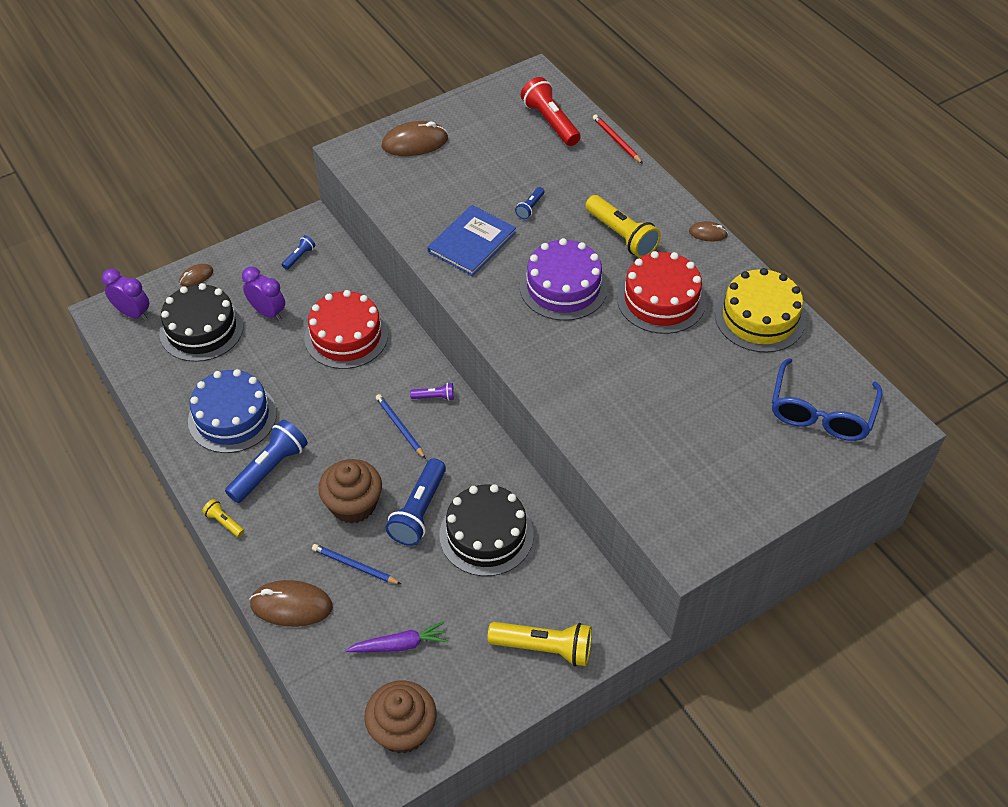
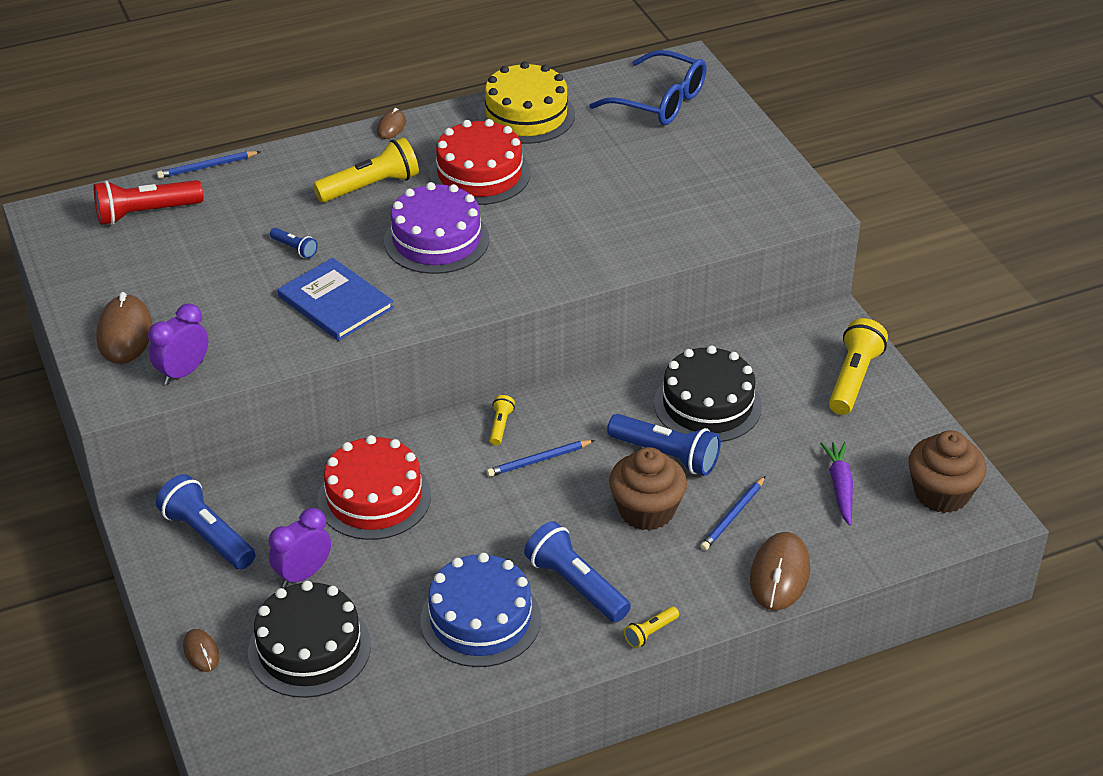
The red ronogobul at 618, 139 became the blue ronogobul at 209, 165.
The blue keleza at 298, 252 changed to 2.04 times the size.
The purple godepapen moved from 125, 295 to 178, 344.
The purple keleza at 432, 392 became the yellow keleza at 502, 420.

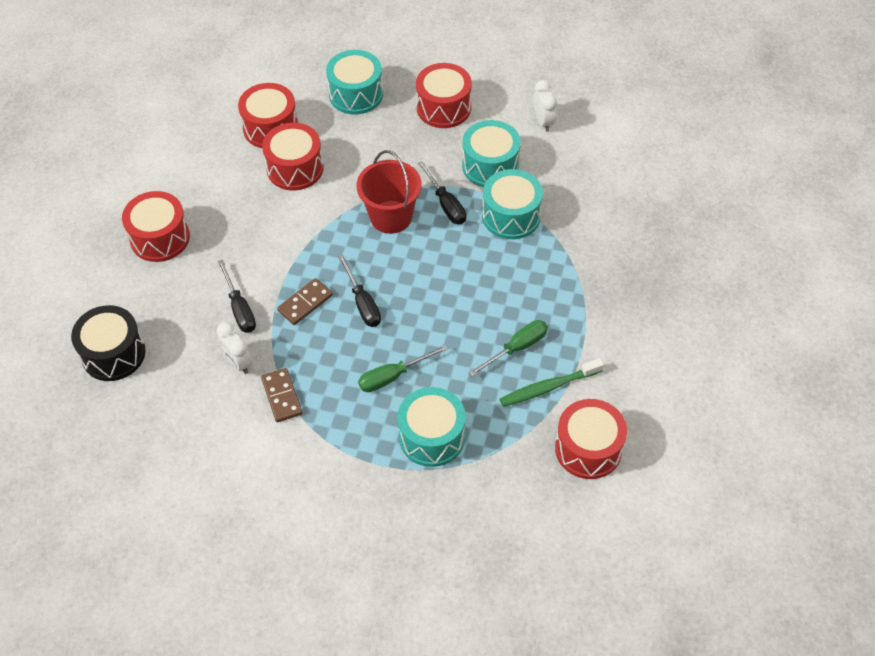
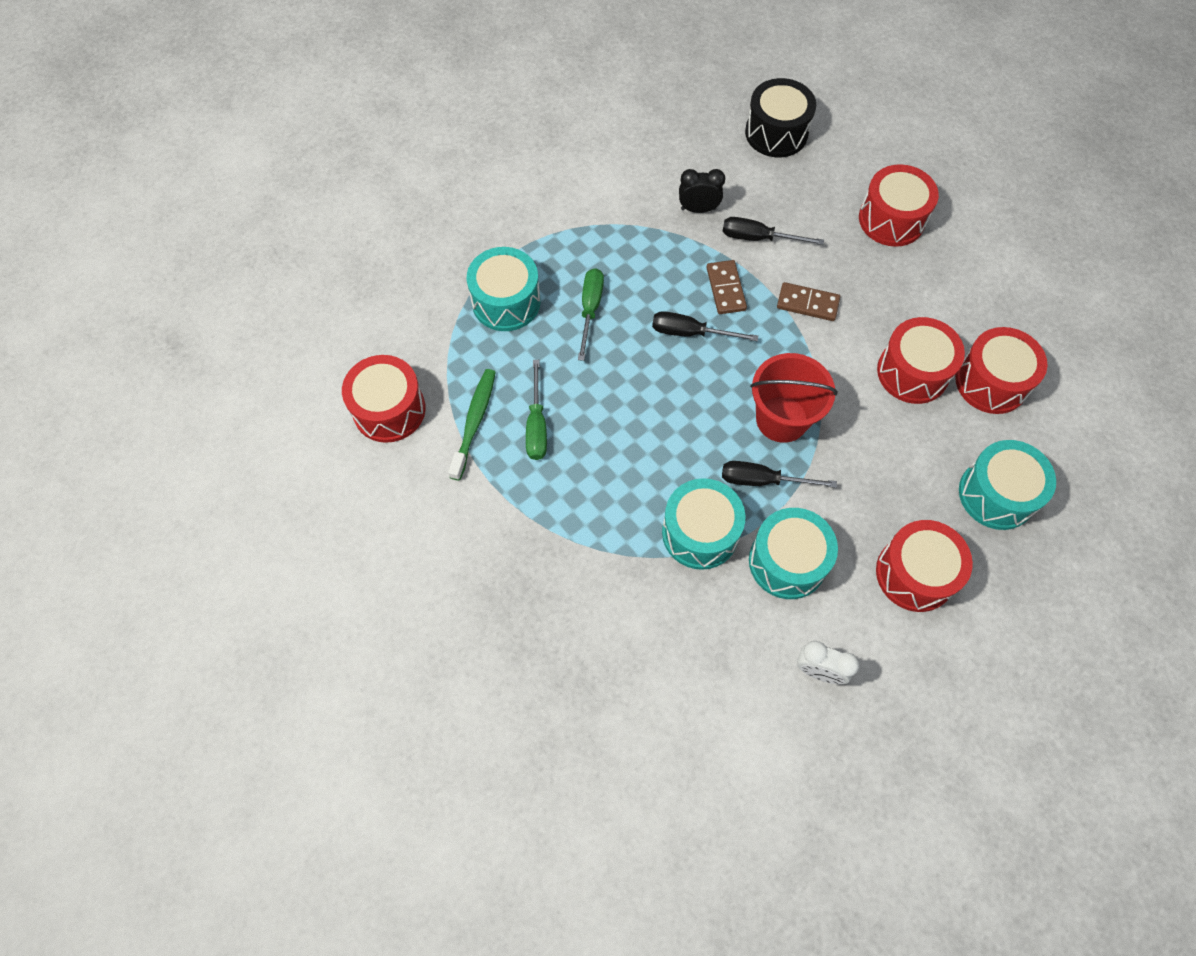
The white godepapen at 234, 348 became the black godepapen at 702, 191.
The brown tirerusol moved from 282, 395 to 808, 301.

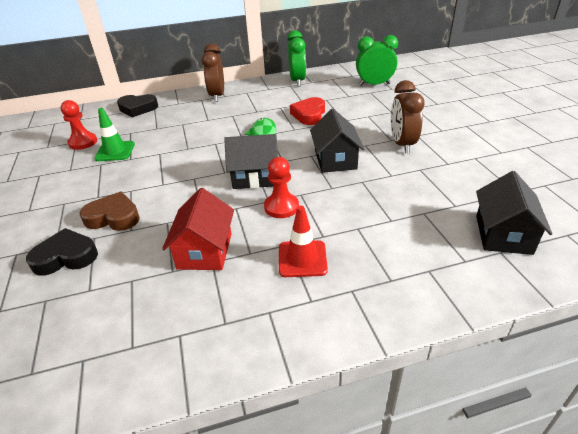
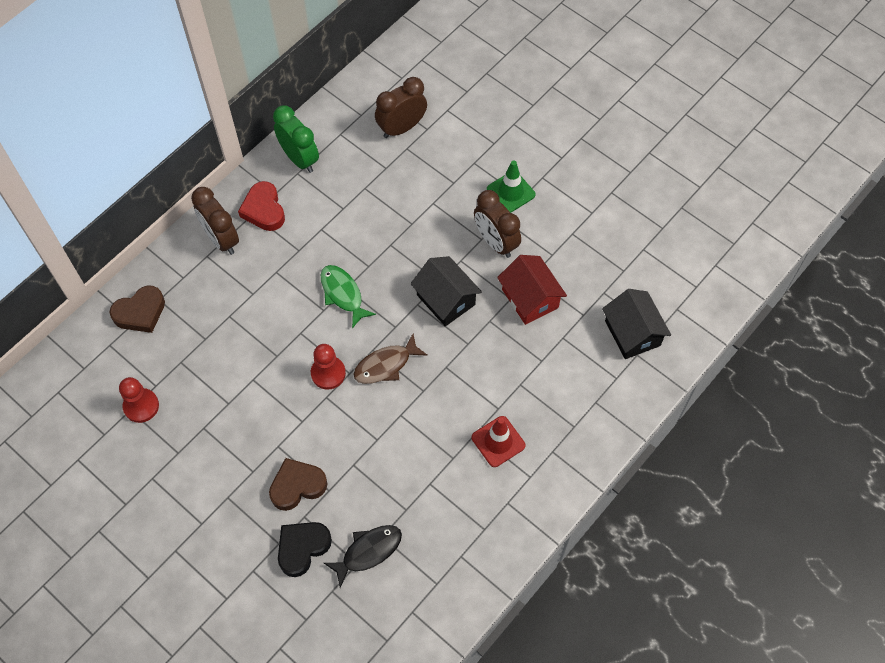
The green godepapen at 377, 60 became the brown godepapen at 401, 107.
The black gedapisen at 137, 105 became the brown gedapisen at 137, 309.
The red gedapisen moved from 307, 111 to 261, 206.
The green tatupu moved from 114, 134 to 511, 187.
The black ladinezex at 251, 161 was replaced by the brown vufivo at 390, 359.
The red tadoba moved from 281, 187 to 328, 367.
The red ladinezex moved from 198, 229 to 532, 290.
The black vufivo at 363, 556 appeared.

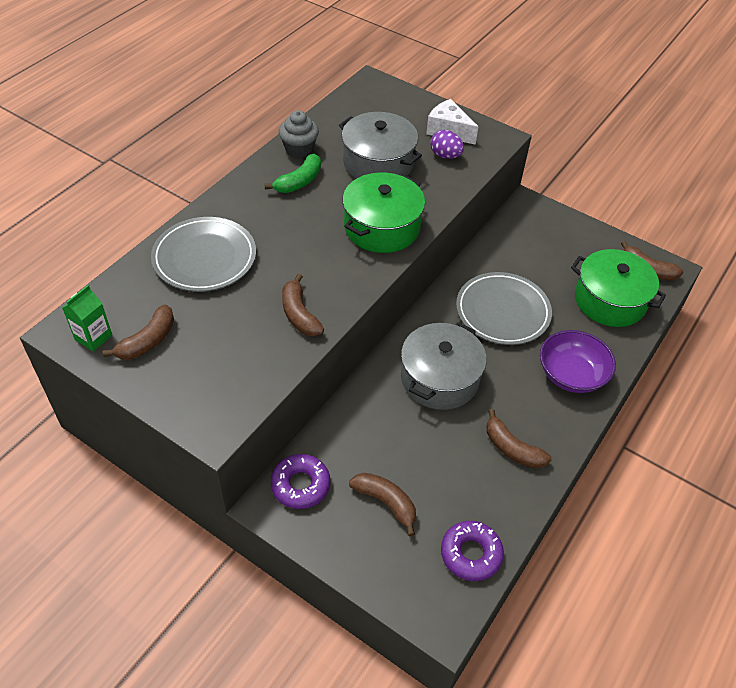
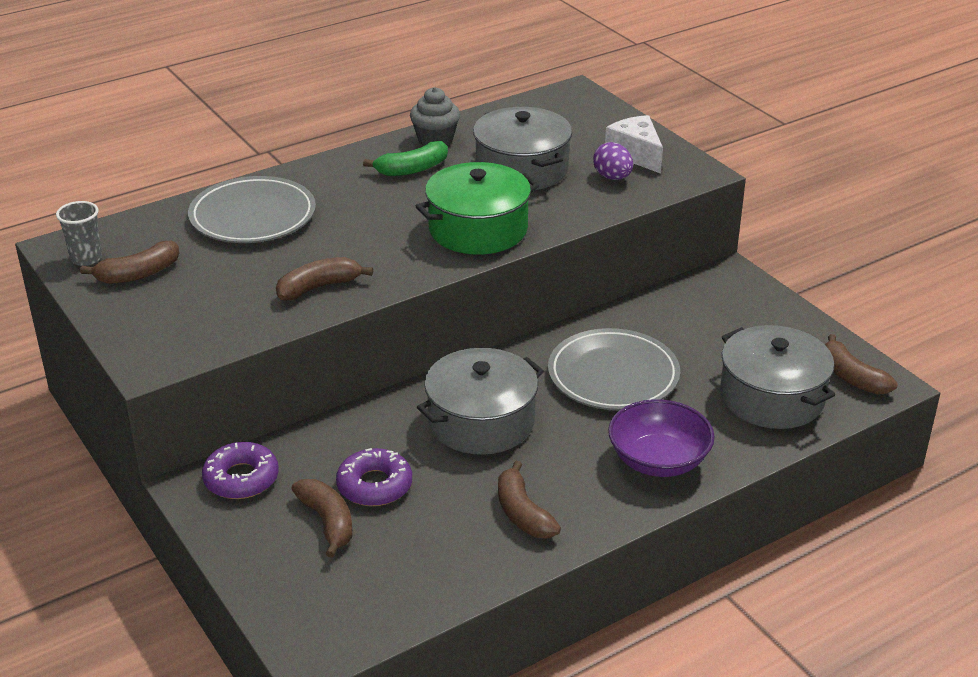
The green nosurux at 618, 288 became the grey nosurux at 777, 377.
The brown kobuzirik at 303, 305 turned 60 degrees clockwise.
The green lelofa at 87, 318 was replaced by the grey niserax at 79, 233.
The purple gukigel moved from 472, 551 to 374, 477.

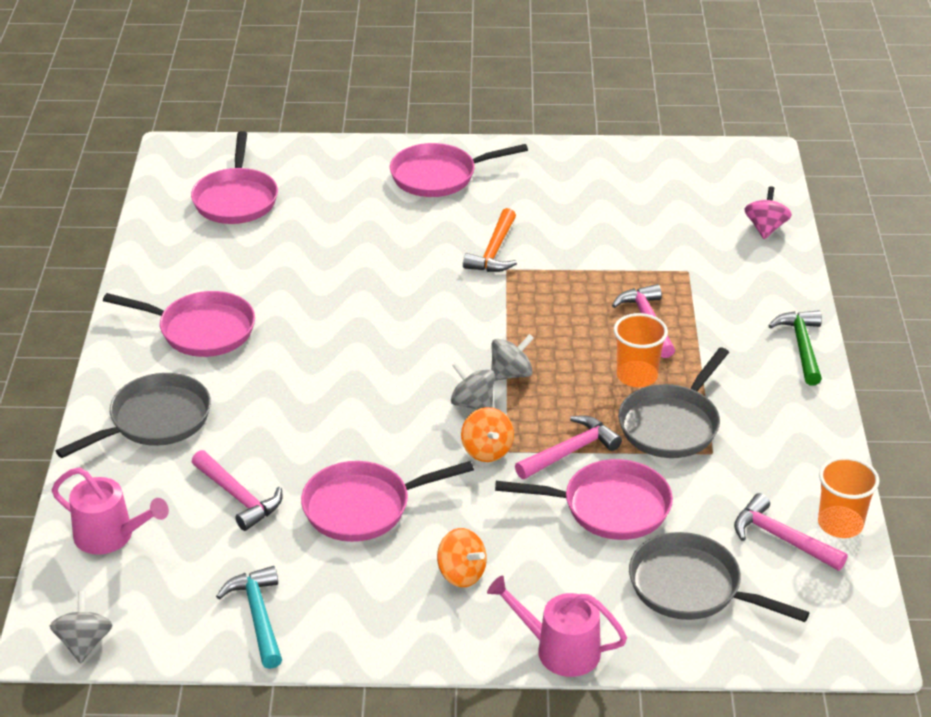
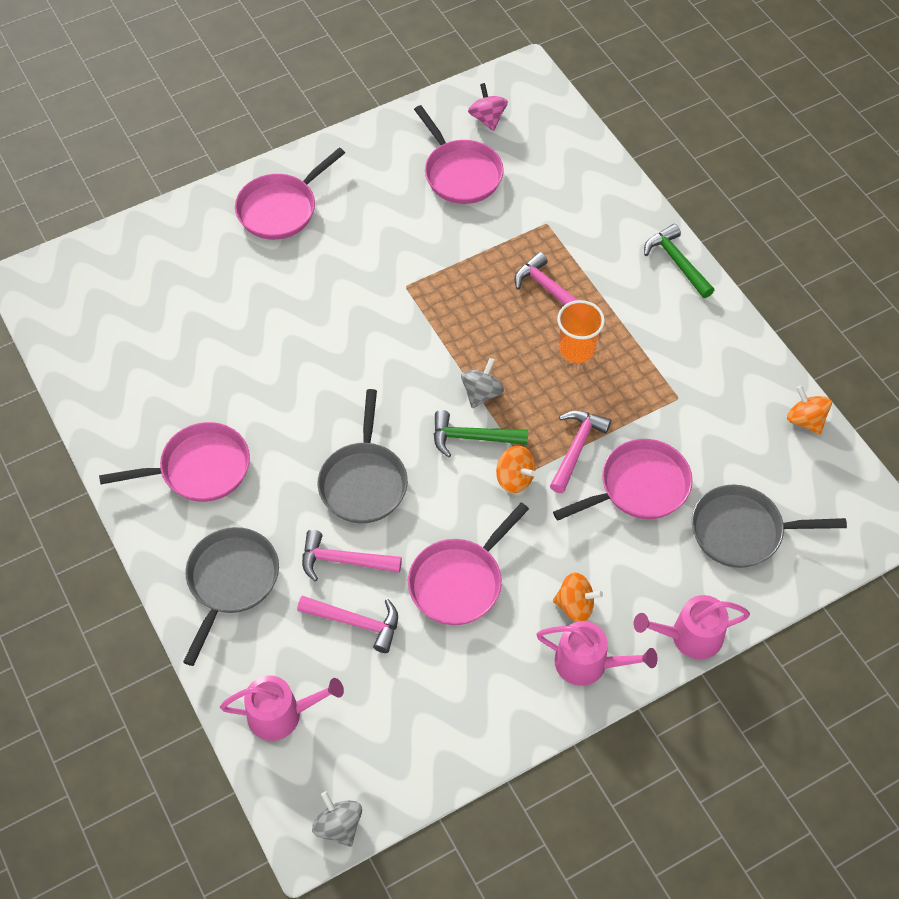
The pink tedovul moved from 234, 177 to 459, 154.
The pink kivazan moved from 768, 212 to 488, 107.
The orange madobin at 490, 240 disappeared.
The grey tedovul moved from 673, 402 to 363, 456.
The grey kivazan at 473, 386 was replaced by the green madobin at 481, 433.
The orange niserax at 848, 497 was replaced by the orange kivazan at 809, 410.
The pink madobin moved from 791, 532 to 352, 556.
The turquoise madobin at 249, 617 disappeared.
The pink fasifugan at 597, 653 appeared.

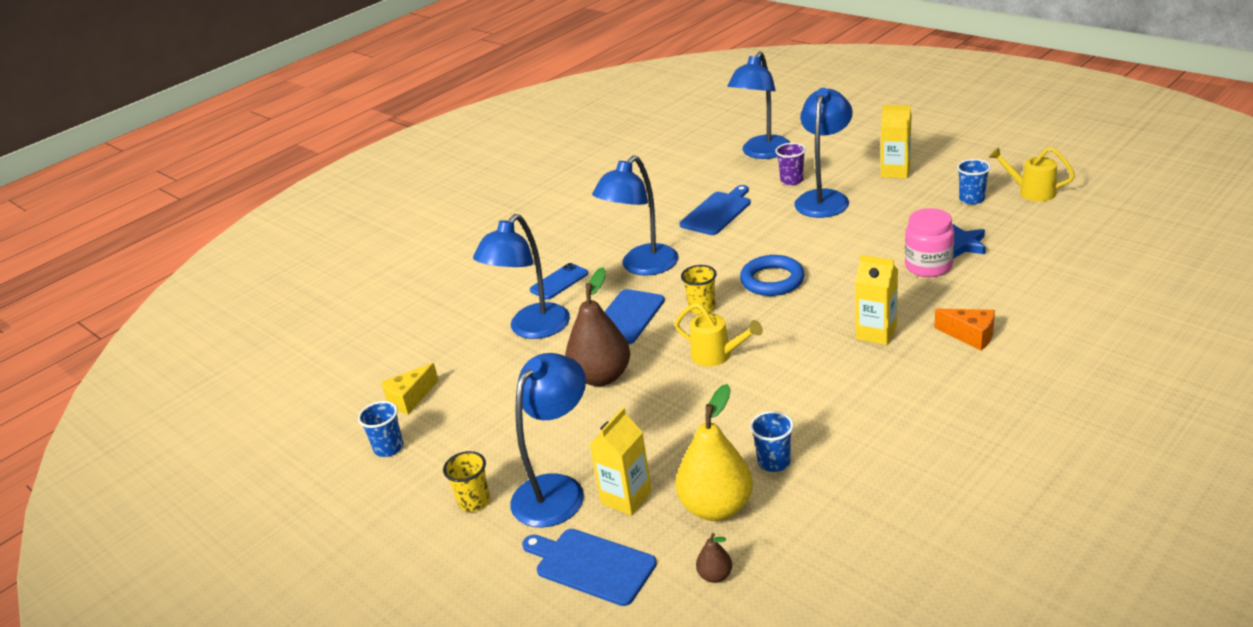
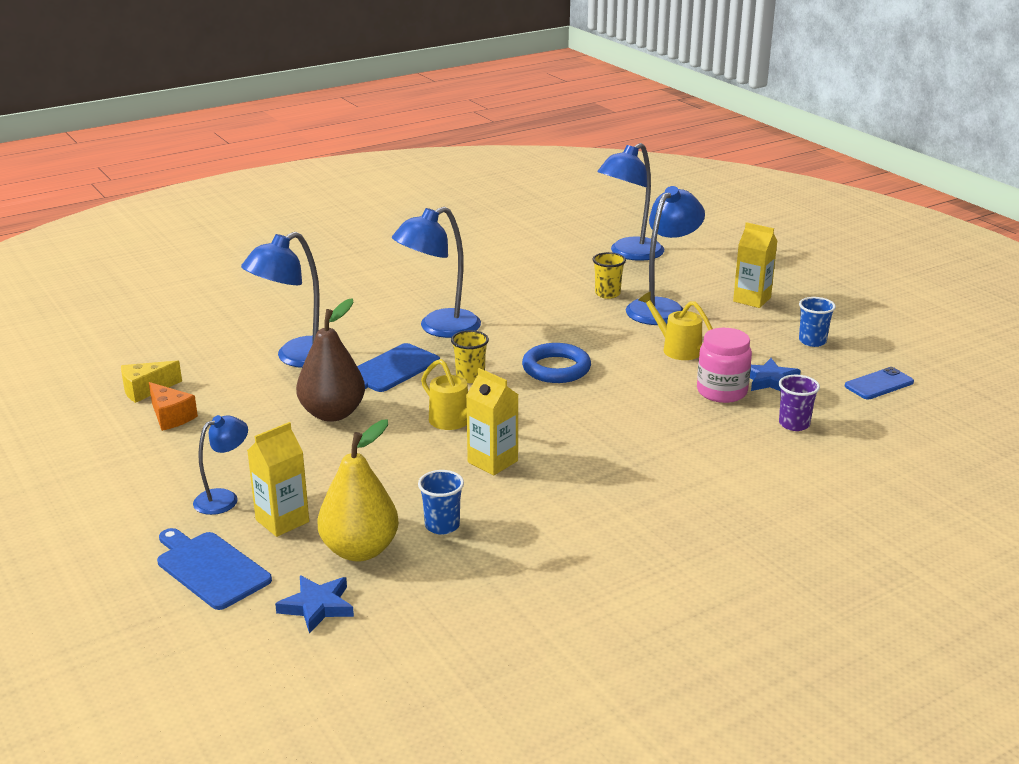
The purple niserax moved from 790, 164 to 799, 403.
The yellow fasifugan moved from 1032, 174 to 676, 325.
The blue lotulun at 715, 210 disappeared.
The yellow lelofa moved from 876, 300 to 492, 421.
The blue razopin moved from 559, 281 to 879, 383.
The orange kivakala moved from 964, 330 to 173, 406.
The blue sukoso at 548, 440 changed to 0.57 times the size.
The blue niserax at 380, 429 disappeared.
The yellow niserax moved from 466, 481 to 609, 275.
The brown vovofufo at 714, 558 was replaced by the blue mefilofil at 314, 604.

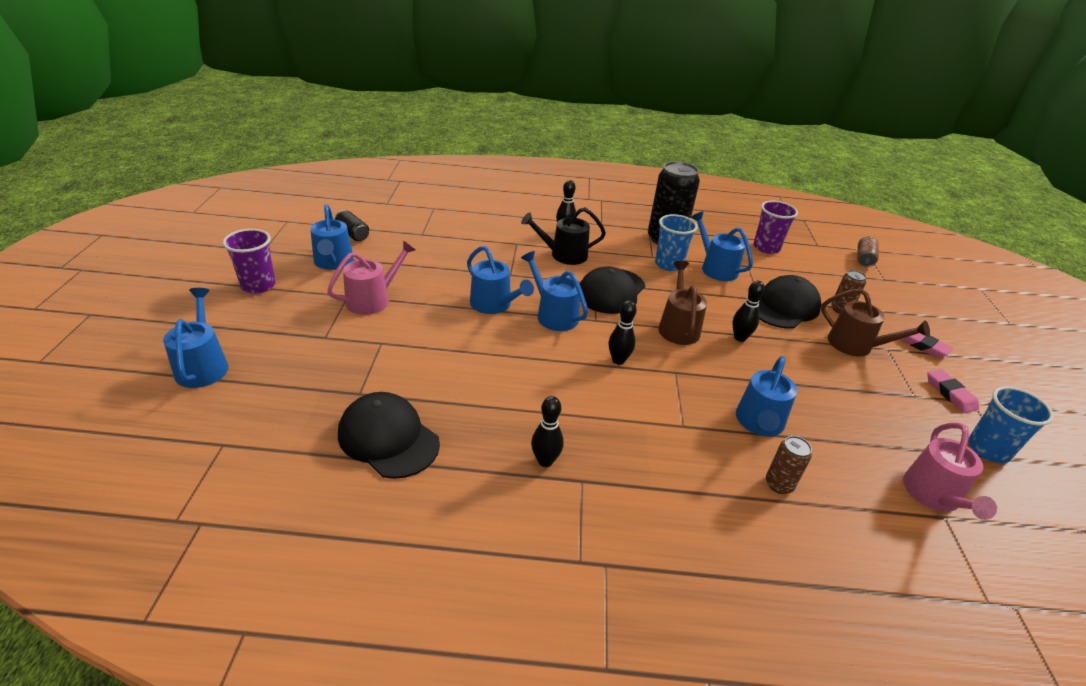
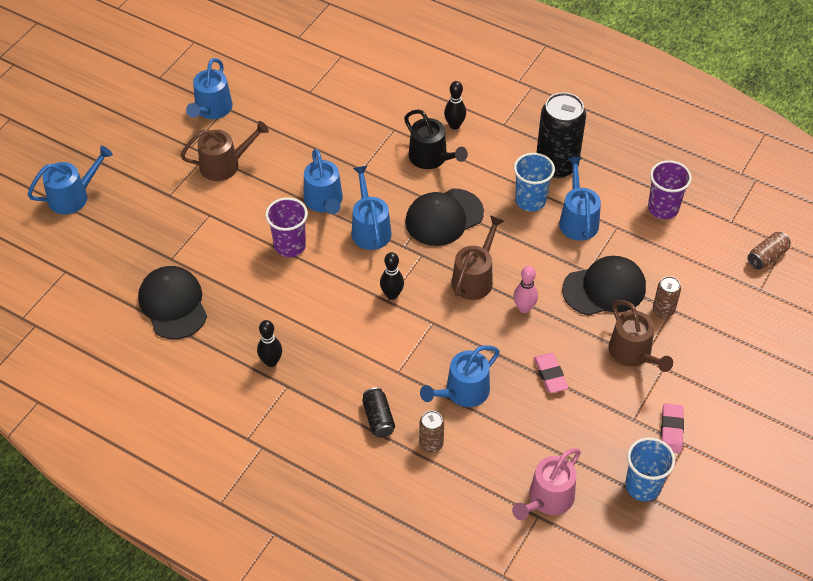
The black fasifugan at 563, 236 turned 150 degrees counterclockwise.
The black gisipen moved from 352, 225 to 378, 412.
The purple niserax moved from 249, 261 to 286, 227.
The pink fasifugan at 371, 277 became the brown fasifugan at 224, 151.
The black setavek at 748, 311 became the pink setavek at 526, 289.
The blue fasifugan at 196, 338 turned 45 degrees clockwise.
The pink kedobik moved from 926, 343 to 551, 373.

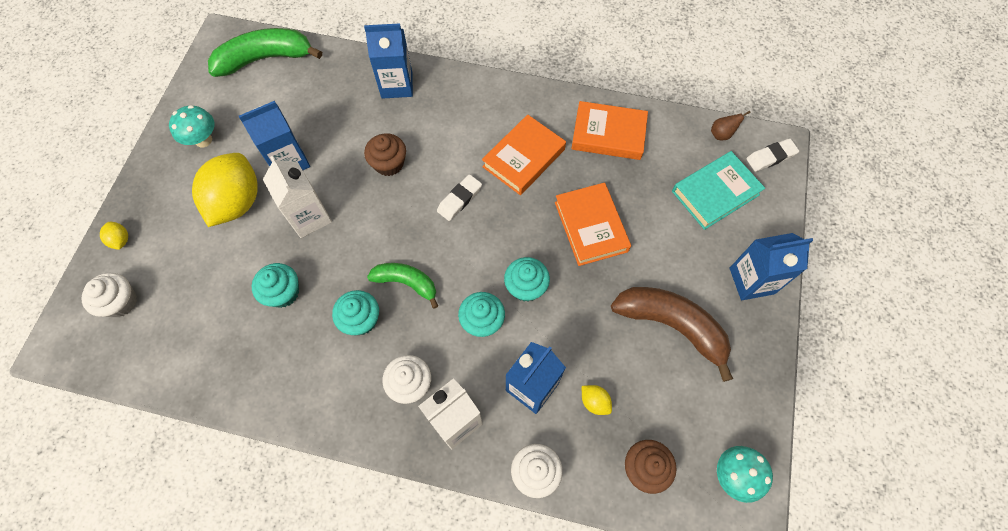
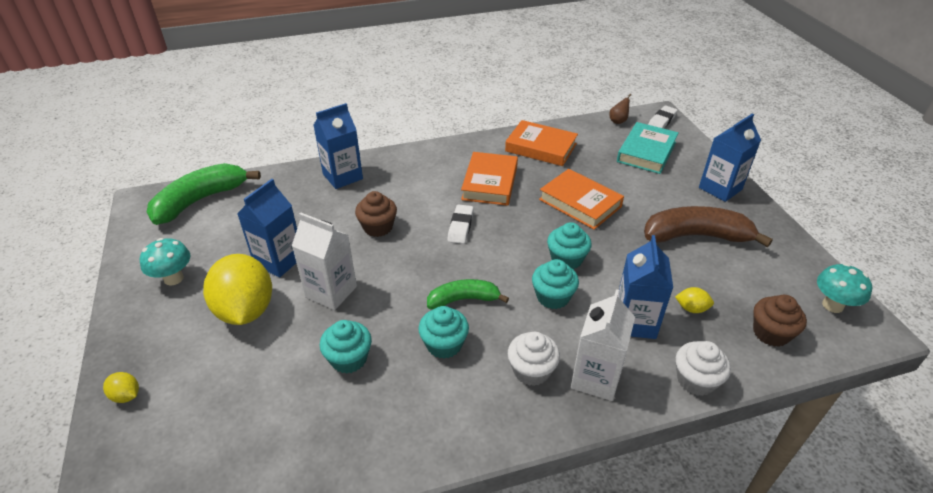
The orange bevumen at 609, 130 turned 45 degrees clockwise.
The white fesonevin at 109, 295 disappeared.

